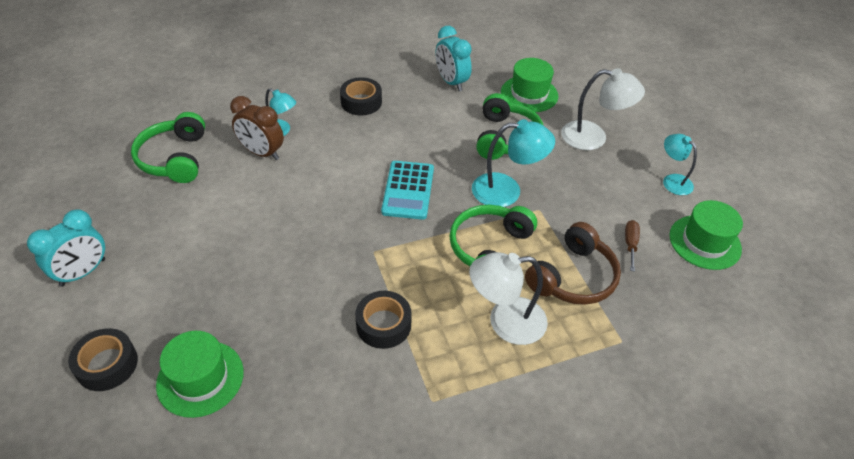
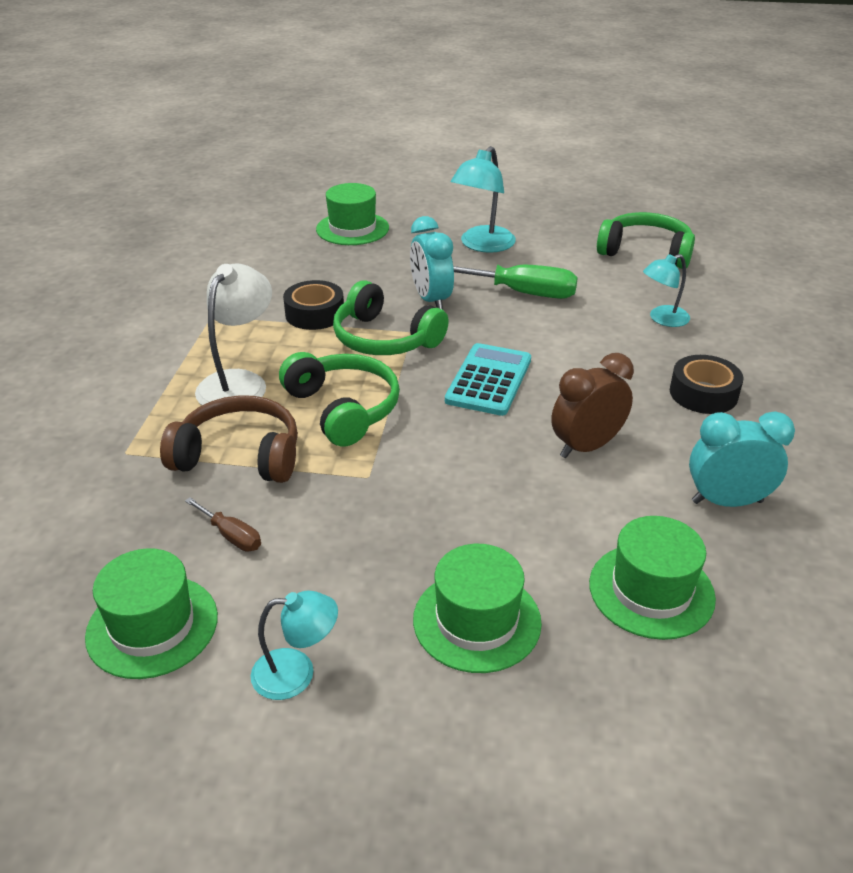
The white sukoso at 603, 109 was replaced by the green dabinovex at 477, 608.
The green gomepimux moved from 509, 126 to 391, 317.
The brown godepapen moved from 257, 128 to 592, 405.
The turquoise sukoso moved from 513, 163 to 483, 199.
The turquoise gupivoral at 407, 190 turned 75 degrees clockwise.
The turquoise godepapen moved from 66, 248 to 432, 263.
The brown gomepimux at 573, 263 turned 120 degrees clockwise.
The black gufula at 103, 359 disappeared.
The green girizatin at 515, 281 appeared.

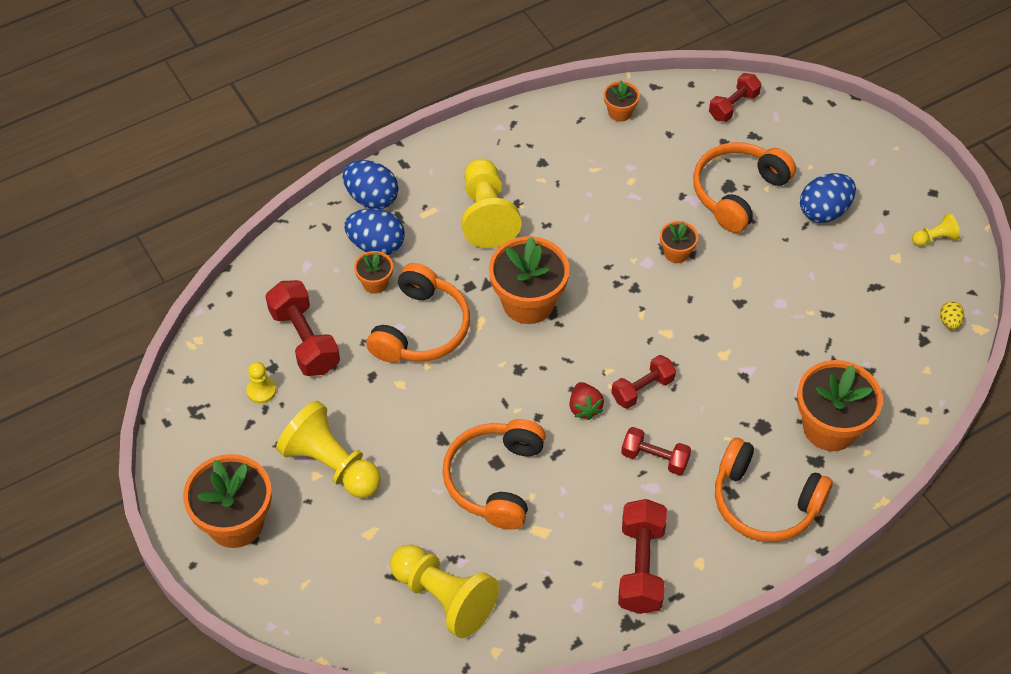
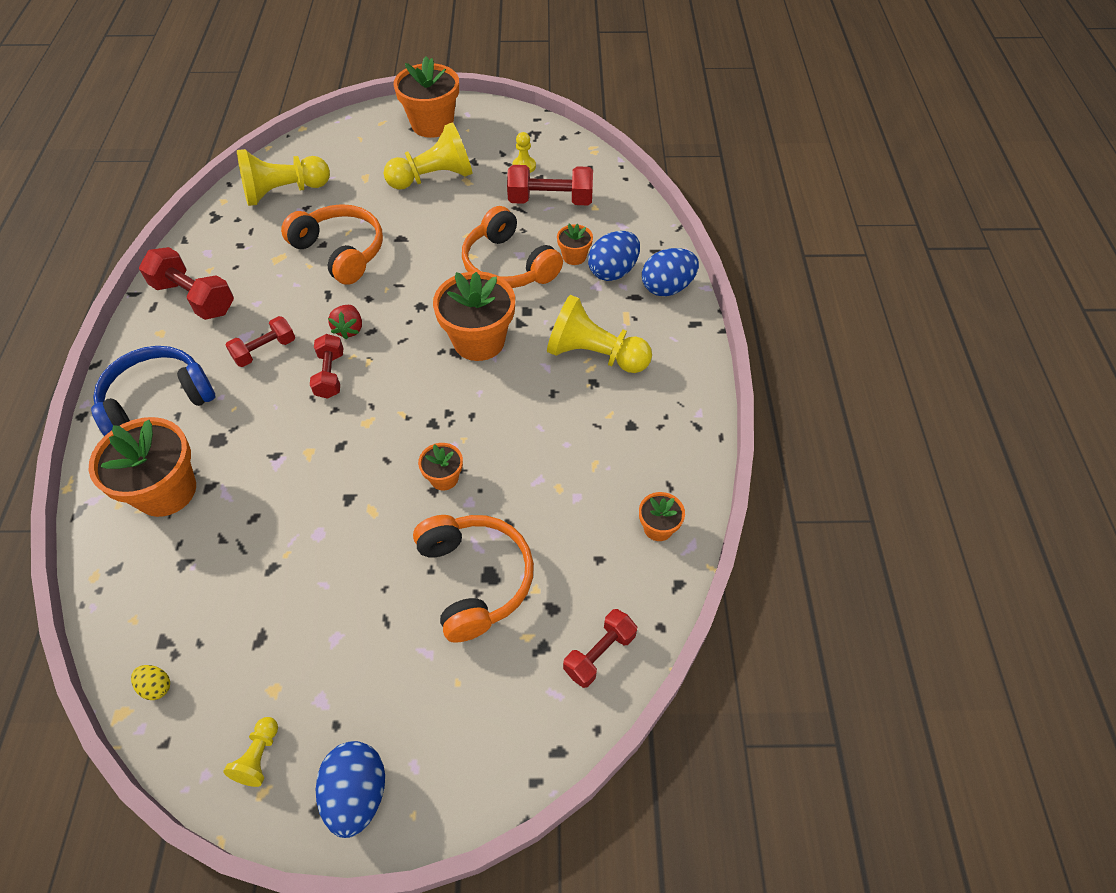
The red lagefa at 735, 97 turned 60 degrees clockwise.
The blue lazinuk moved from 828, 198 to 350, 789.
The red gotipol at 587, 401 turned 105 degrees counterclockwise.
The orange gomepimux at 774, 490 became the blue gomepimux at 153, 391.

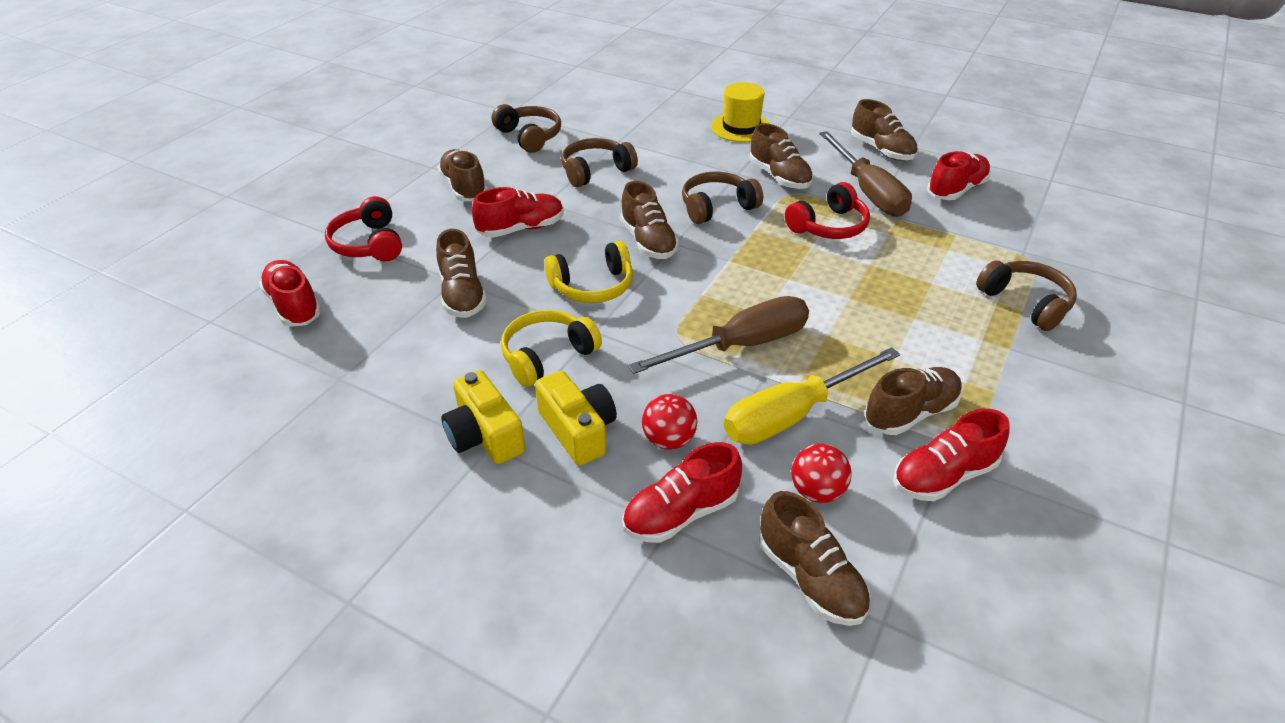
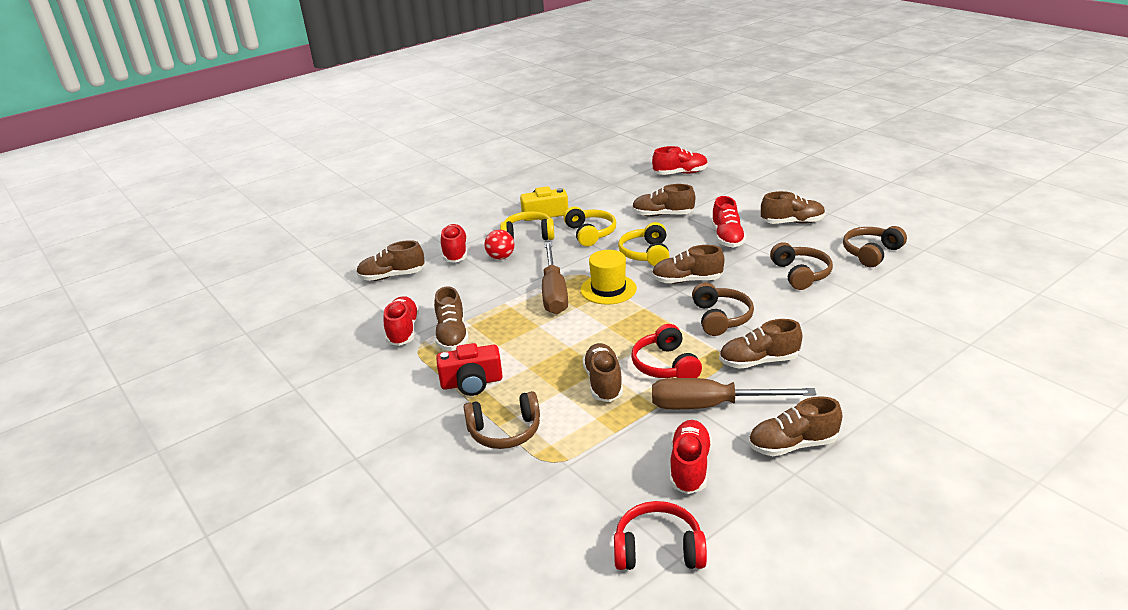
The yellow dabinovex moved from 740, 112 to 609, 277.
The brown gomepimux at 526, 128 turned 150 degrees clockwise.
The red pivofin at 959, 175 turned 150 degrees counterclockwise.
The red gomepimux moved from 363, 228 to 660, 535.
The yellow girizatin at 812, 396 disappeared.
The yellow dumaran at 576, 418 was replaced by the yellow gomepimux at 527, 225.
The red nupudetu at 821, 473 disappeared.
The red dumaran at 469, 369 appeared.
The brown pivofin at 603, 372 appeared.

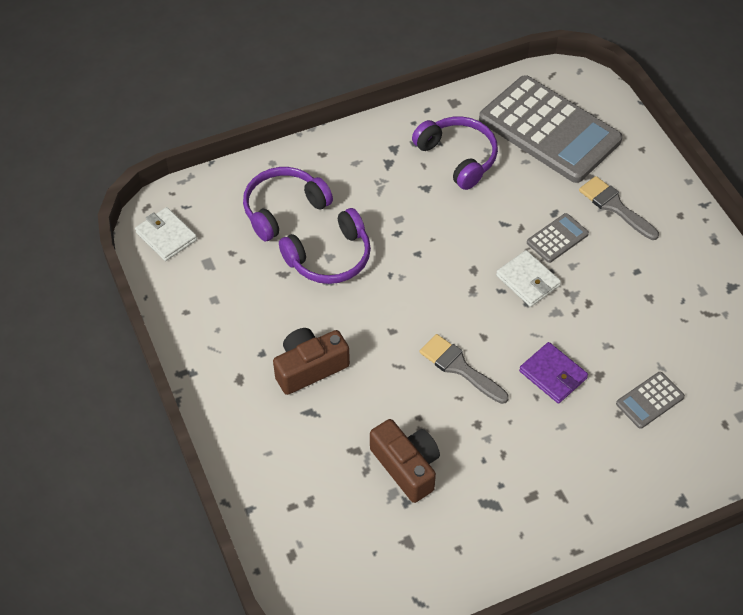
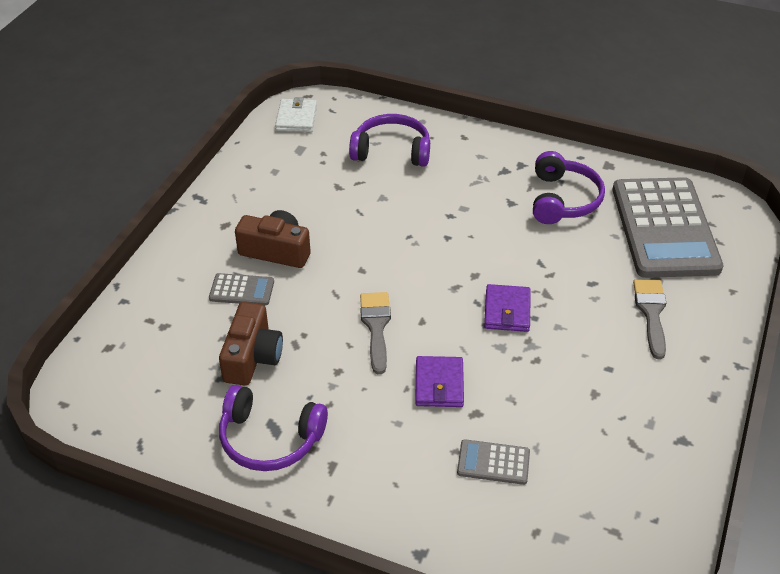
The purple gomepimux moved from 325, 246 to 273, 428.
The grey gupivoral moved from 558, 238 to 241, 289.
The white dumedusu at 528, 278 became the purple dumedusu at 507, 308.

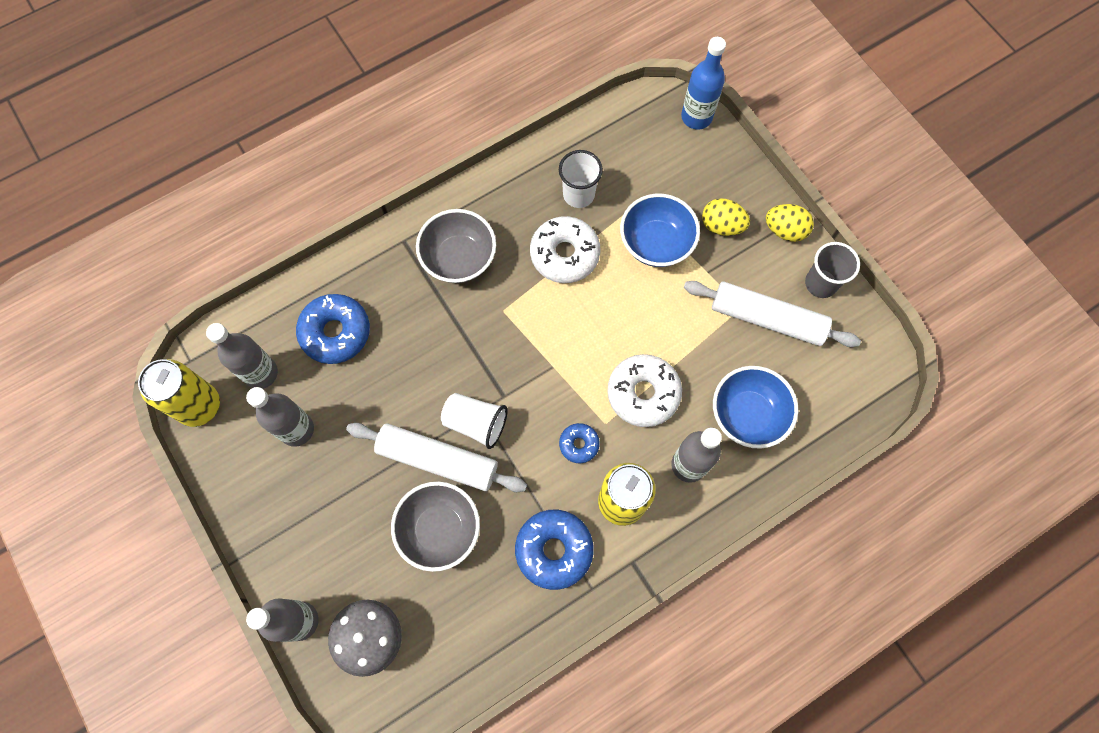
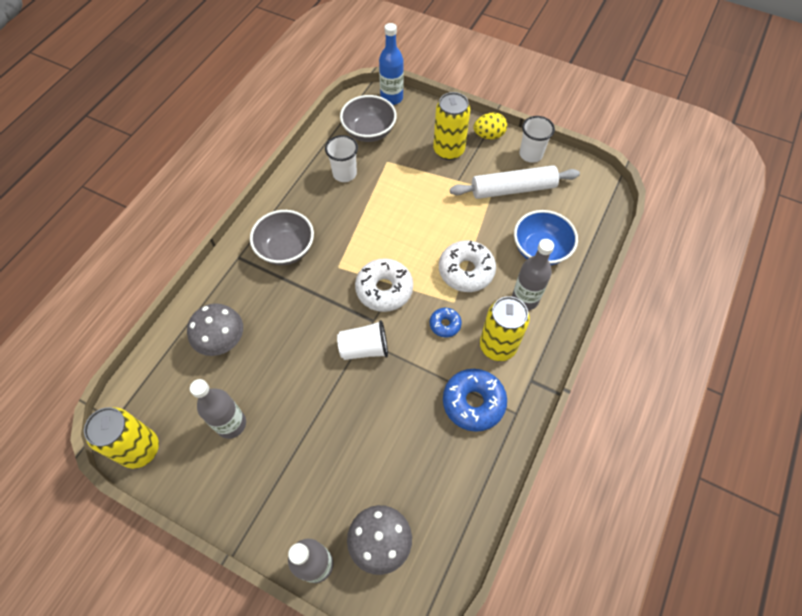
The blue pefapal at 660, 230 disappeared.
The yellow lazinuk at 726, 217 was replaced by the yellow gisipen at 451, 126.
The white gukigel moved from 565, 249 to 384, 285.
The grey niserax at 832, 270 became the white niserax at 537, 139.
The blue gukigel at 333, 329 was replaced by the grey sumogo at 215, 329.
The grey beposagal at 242, 356 disappeared.
The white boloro at 436, 457 disappeared.
The grey pefapal moved from 435, 527 to 368, 118.

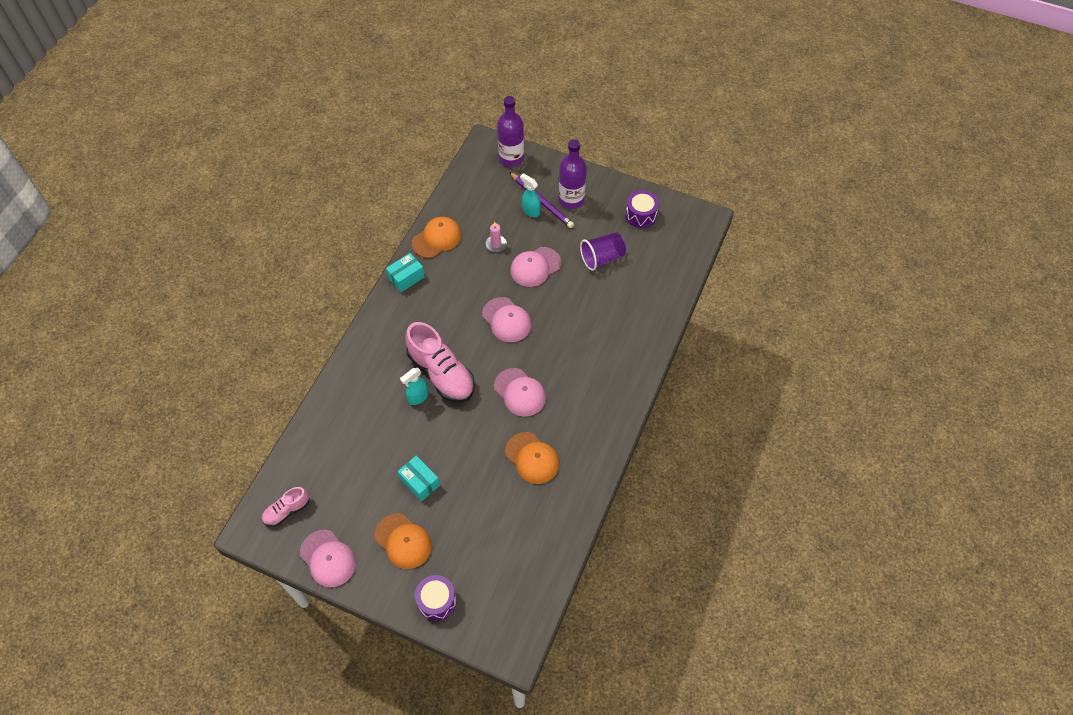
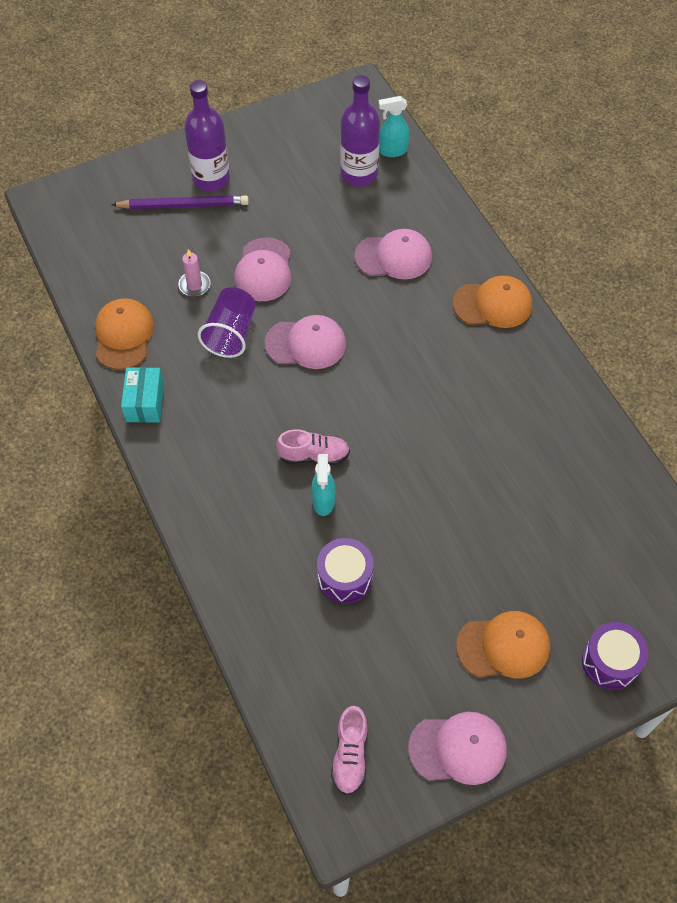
The purple beposagal moved from 510, 131 to 360, 130.
The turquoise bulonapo moved from 530, 195 to 393, 126.
The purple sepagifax moved from 642, 209 to 345, 571.
The purple niserax moved from 603, 251 to 227, 322.
The pink pivofin at 440, 362 changed to 0.53 times the size.
The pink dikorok moved from 520, 392 to 393, 254.
The orange dikorok moved from 532, 458 to 492, 302.
The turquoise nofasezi at 419, 478 disappeared.

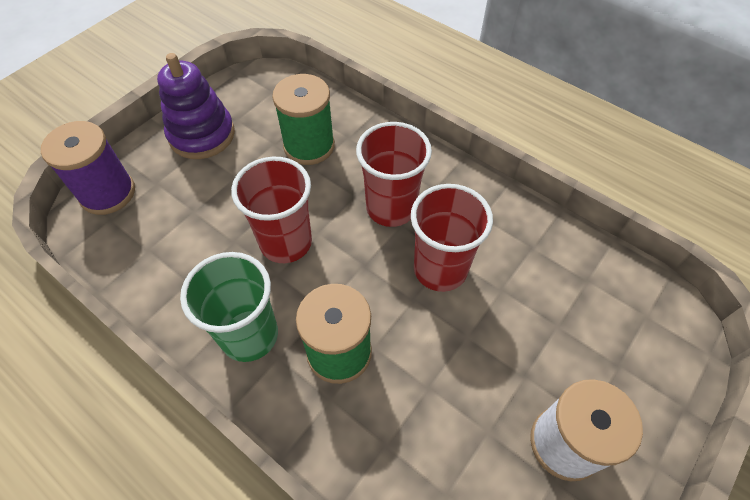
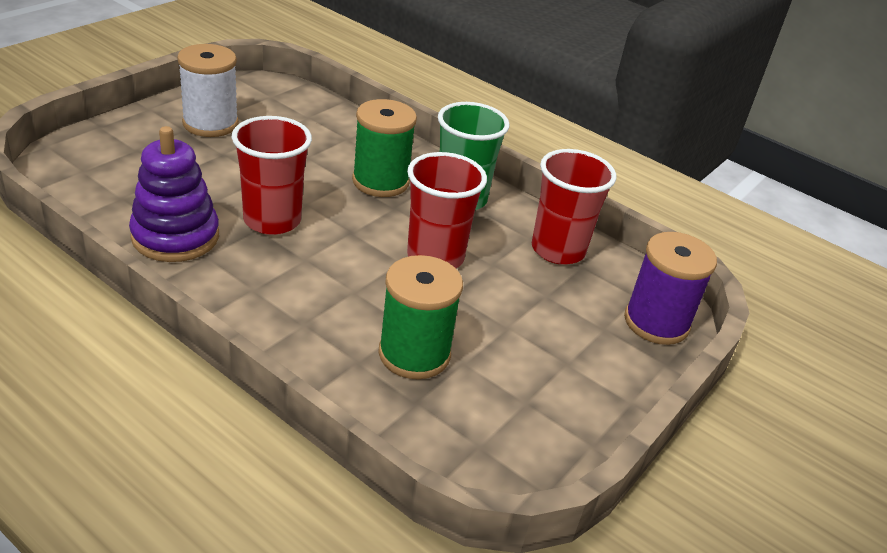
The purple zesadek moved from 196, 106 to 174, 194.
The red niserax moved from 394, 174 to 574, 207.

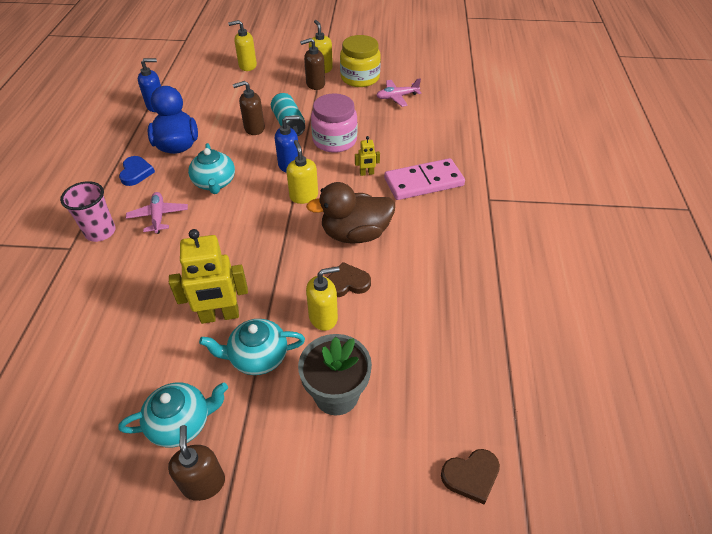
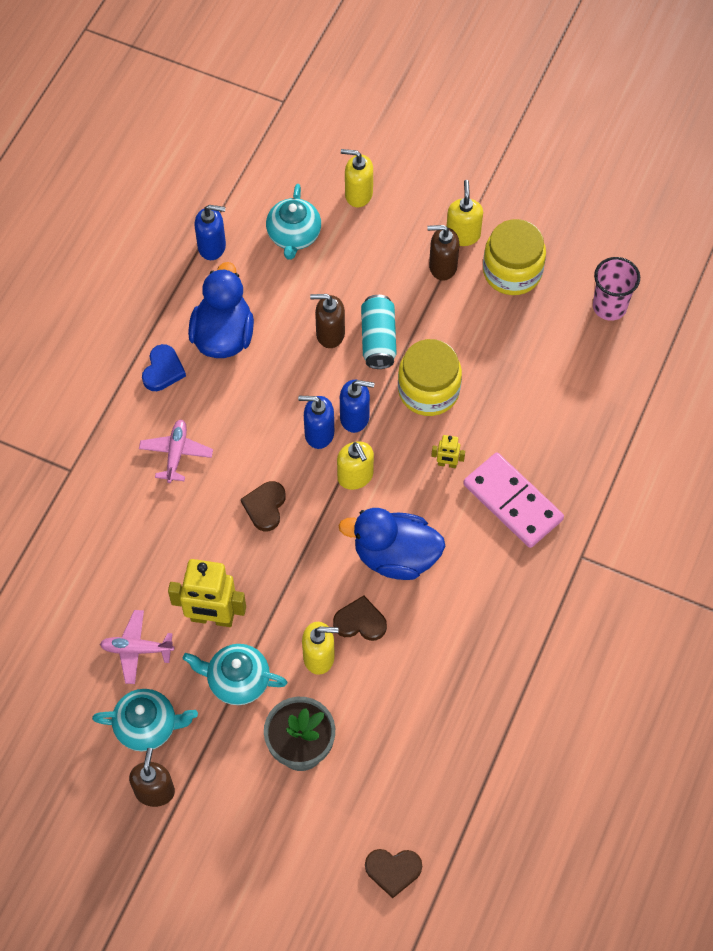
The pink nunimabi moved from 398, 92 to 137, 647.
The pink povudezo at 334, 123 became the yellow povudezo at 430, 377.
The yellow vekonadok at 302, 172 turned 150 degrees clockwise.
The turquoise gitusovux moved from 211, 168 to 293, 222.
The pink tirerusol at 424, 179 turned 45 degrees clockwise.
The pink niserax moved from 88, 211 to 616, 289.
The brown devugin at 350, 213 became the blue devugin at 391, 544.
The blue vekonadok at 316, 422 appeared.
The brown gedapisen at 263, 506 appeared.

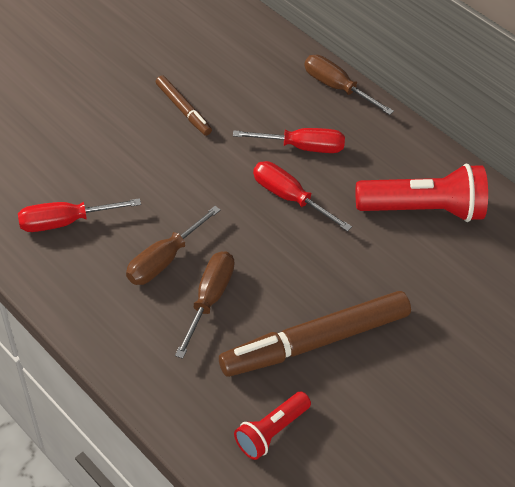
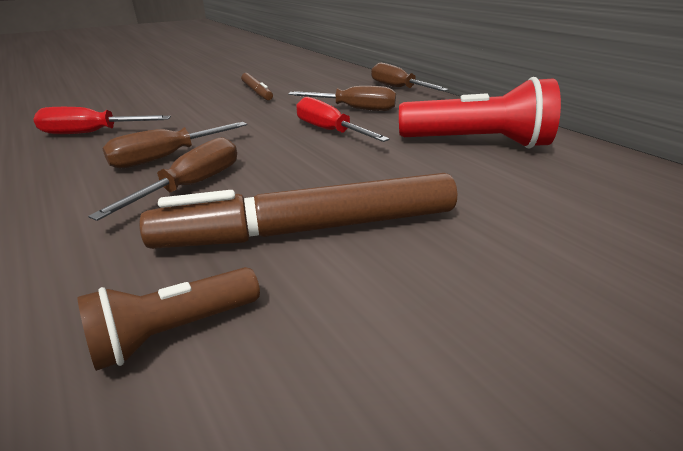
The red girizatin at 289, 140 became the brown girizatin at 342, 98.
The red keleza at 272, 425 became the brown keleza at 168, 319.

